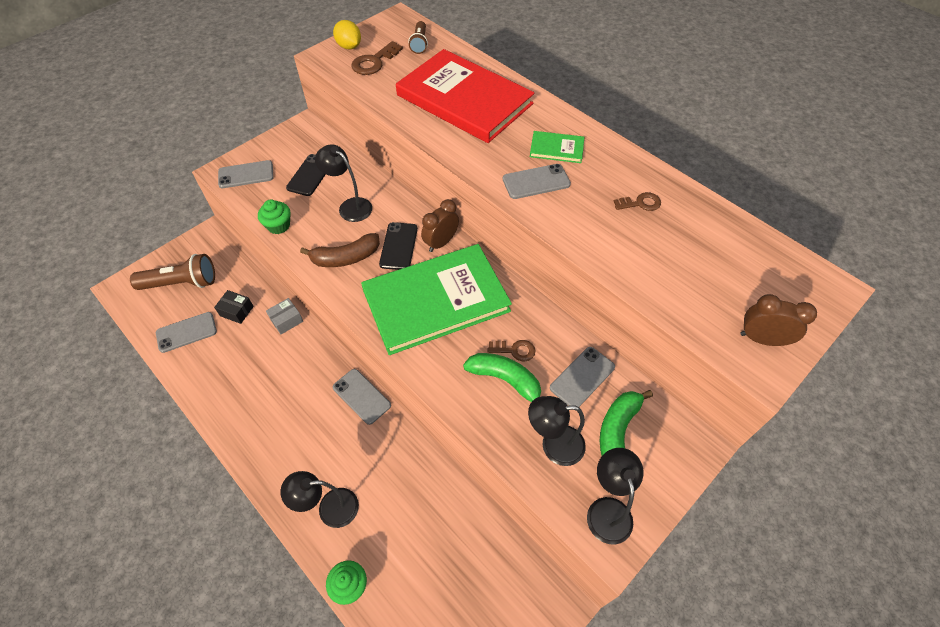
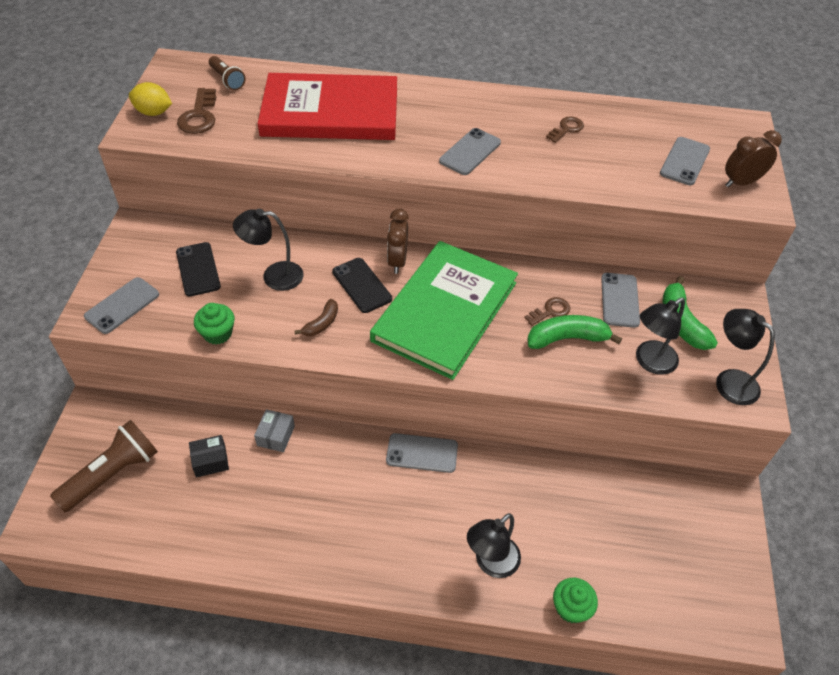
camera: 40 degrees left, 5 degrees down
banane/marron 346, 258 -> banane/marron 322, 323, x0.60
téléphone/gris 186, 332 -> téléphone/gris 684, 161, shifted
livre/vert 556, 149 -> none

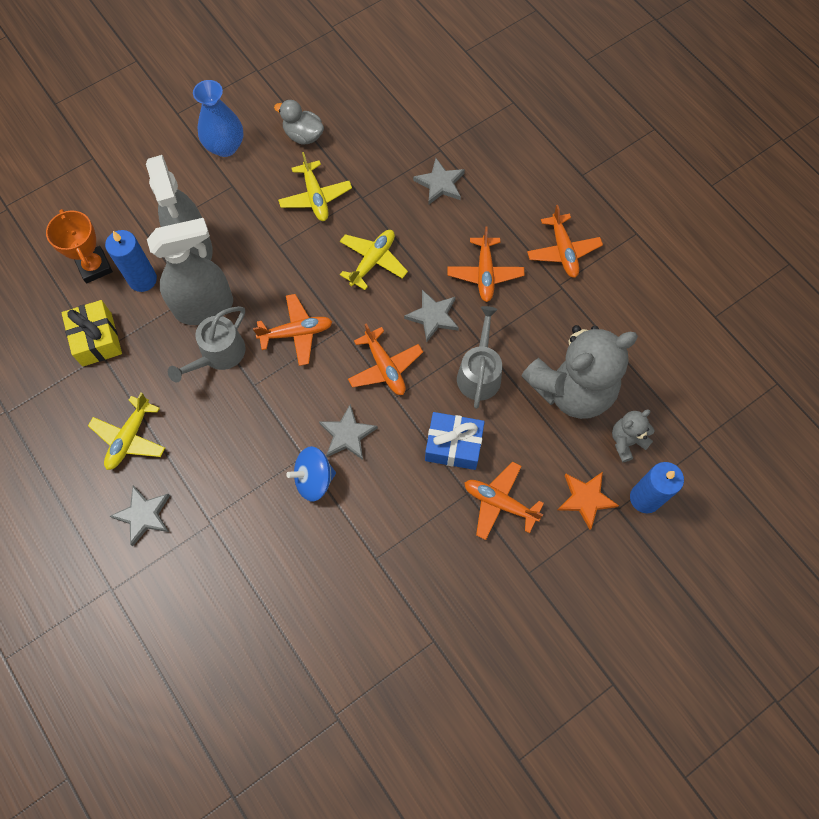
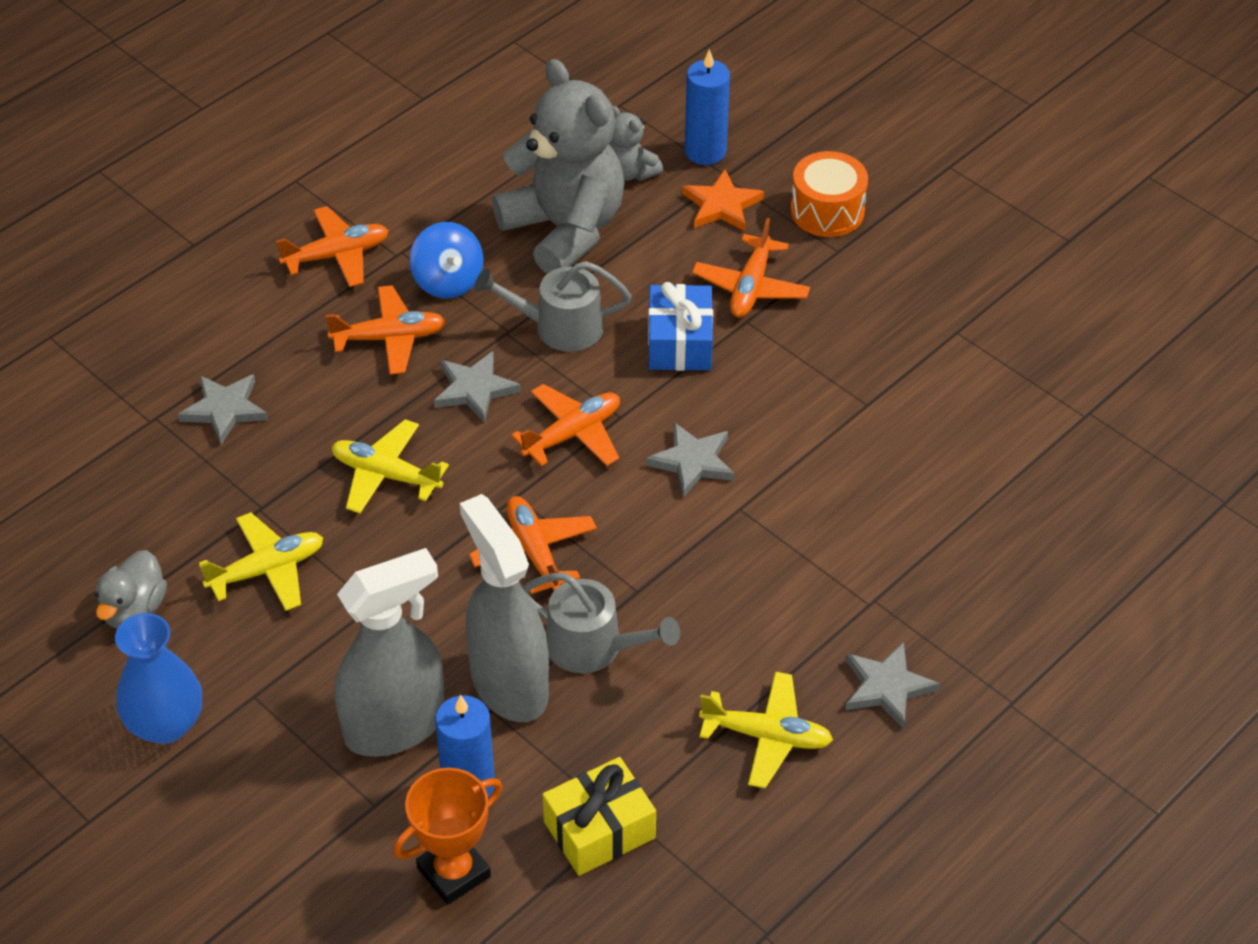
camera: 100 degrees left, 20 degrees down
toupie/bleu 314, 479 -> toupie/bleu 448, 281, shifted
none -> tambour/orange 827, 211

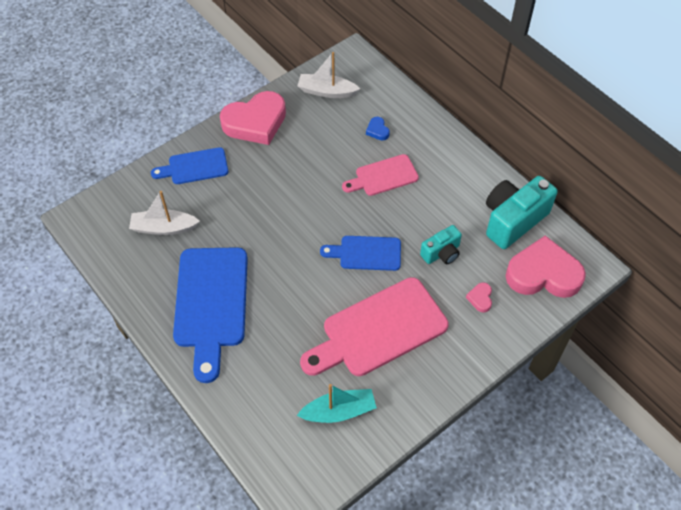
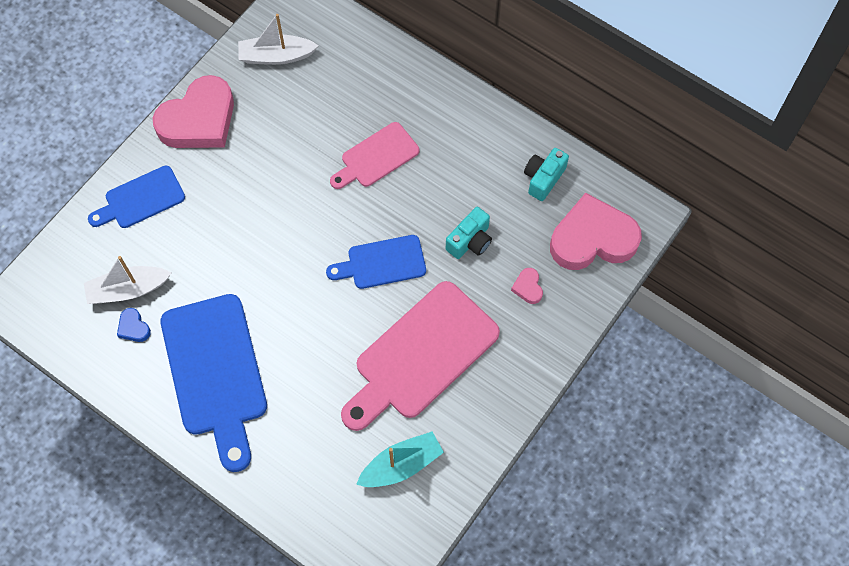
camera: 15 degrees left, 10 degrees up
cœur/bleu 377, 130 -> cœur/bleu 133, 327, shifted
appareil photo/turquoise 513, 220 -> appareil photo/turquoise 543, 178, x0.56

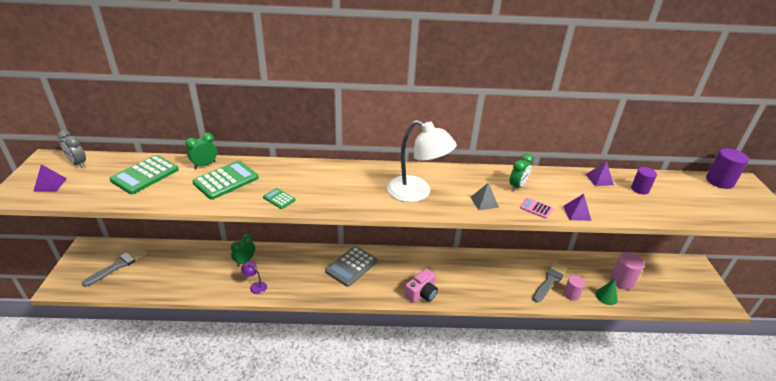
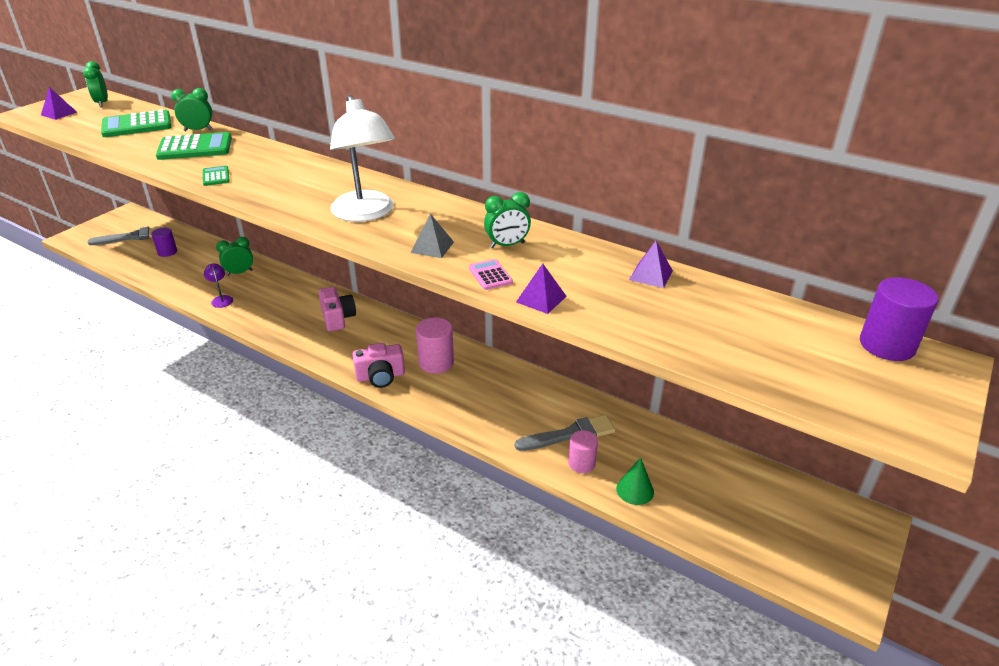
camera: 35 degrees right, 0 degrees up
réveil/gris 78, 164 -> réveil/vert 102, 103
cylindre/violet 640, 189 -> cylindre/violet 167, 252, shifted
calculatrice/gris 351, 266 -> appareil photo/rose 337, 318
cylindre/rose 622, 281 -> cylindre/rose 436, 362, shifted

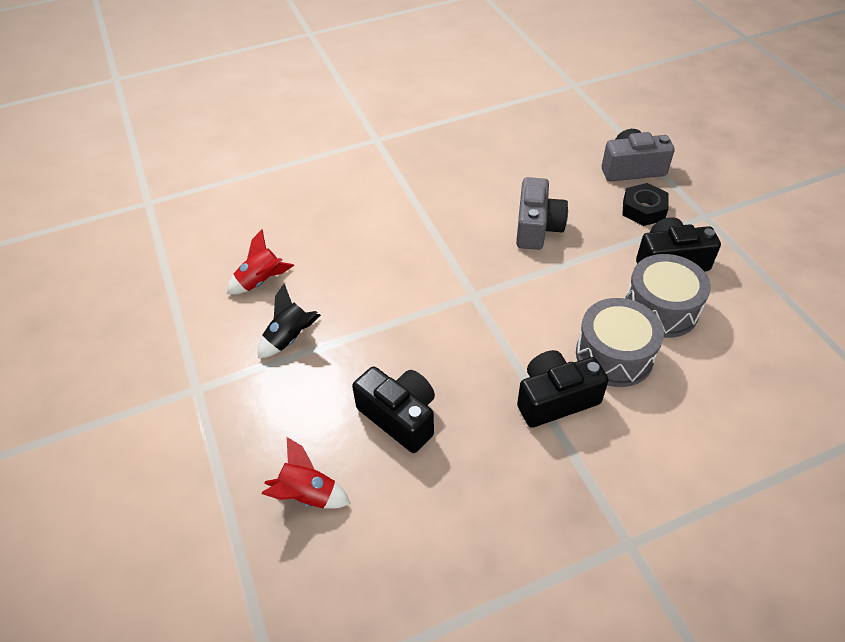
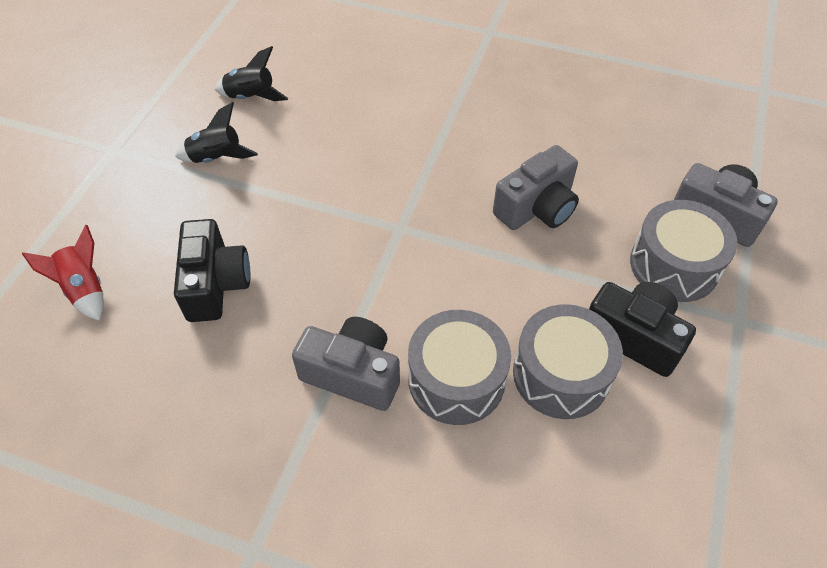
camera: 40 degrees right, 5 degrees up
fusée/rouge 261, 281 -> fusée/noir 251, 97
appareil photo/noir 555, 399 -> appareil photo/gris 353, 374
écrou/noir 643, 210 -> tambour/gris 674, 265

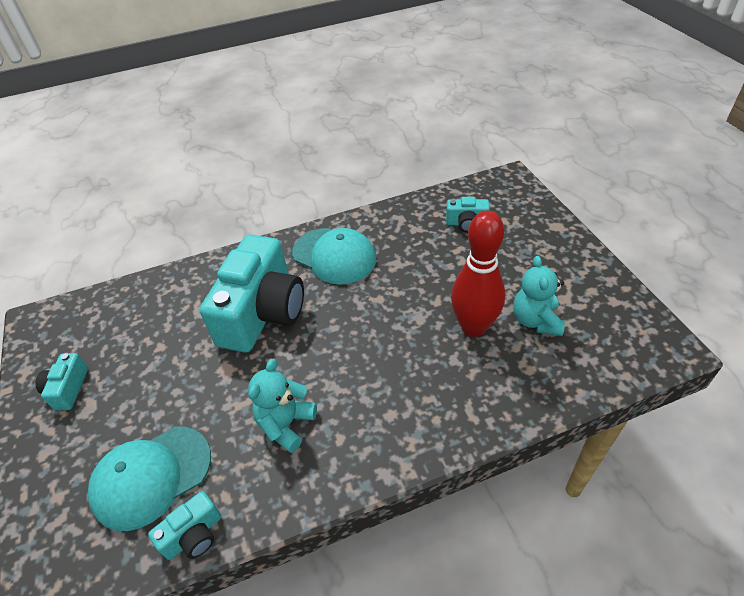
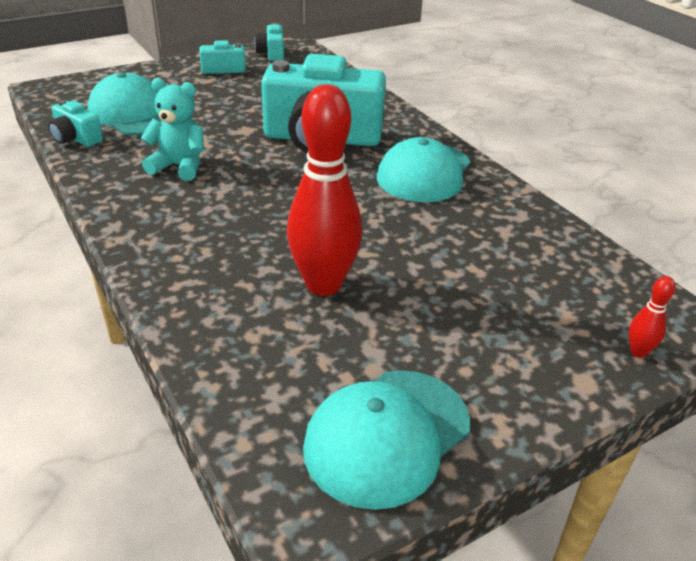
camera: 75 degrees right, 10 degrees down
appareil photo/turquoise 466, 223 -> appareil photo/turquoise 271, 53, shifted
none -> casquette/turquoise 387, 436
none -> quille/rouge 638, 352
ours en peluche/turquoise 536, 320 -> none

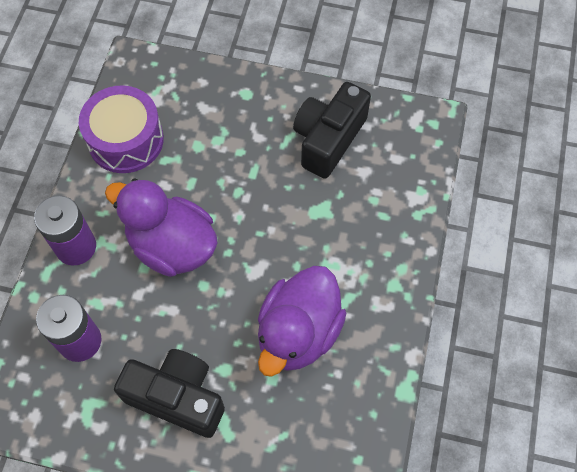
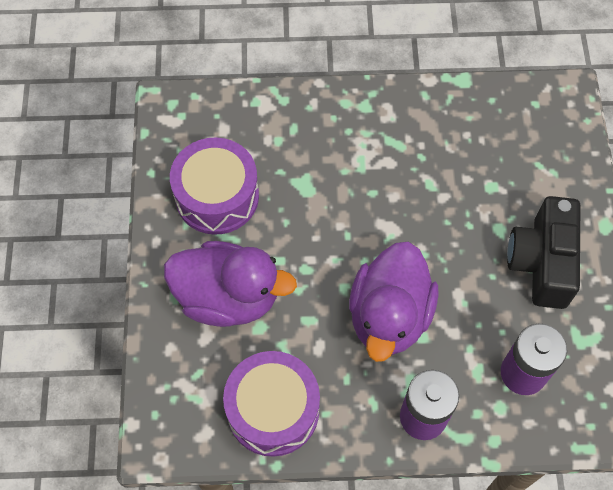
camera: 105 degrees left, 0 degrees up
canard/violet 298, 332 -> canard/violet 228, 297, shifted
appareil photo/noir 328, 139 -> tambour/violet 217, 196

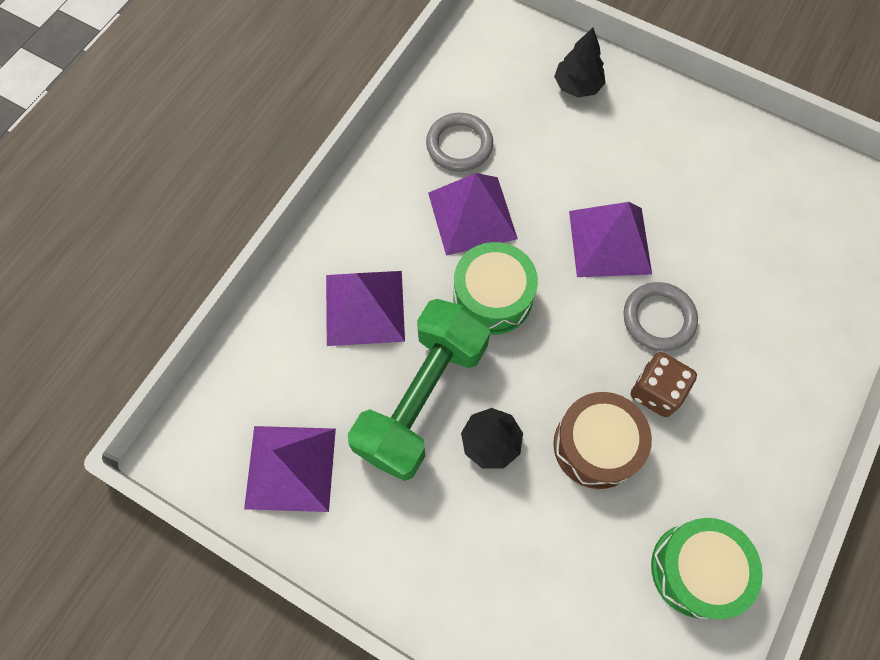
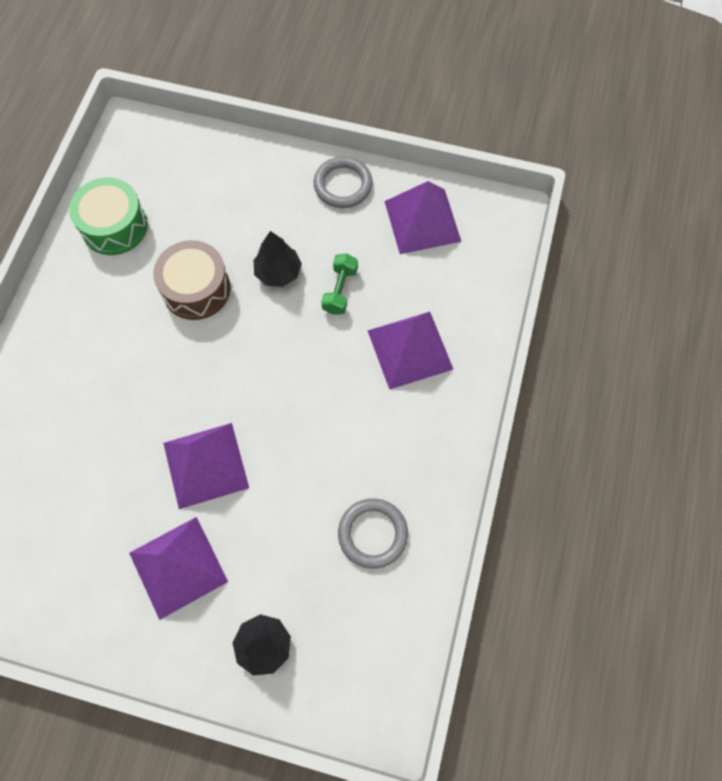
camera: 165 degrees right, 0 degrees up
pyramide/violet 472, 215 -> pyramide/violet 178, 567, shifted
anneau/gris 658, 318 -> anneau/gris 343, 185, shifted
haltère/vert 422, 398 -> haltère/vert 340, 290, x0.43
tambour/vert 492, 297 -> none
dé/marron 656, 391 -> none

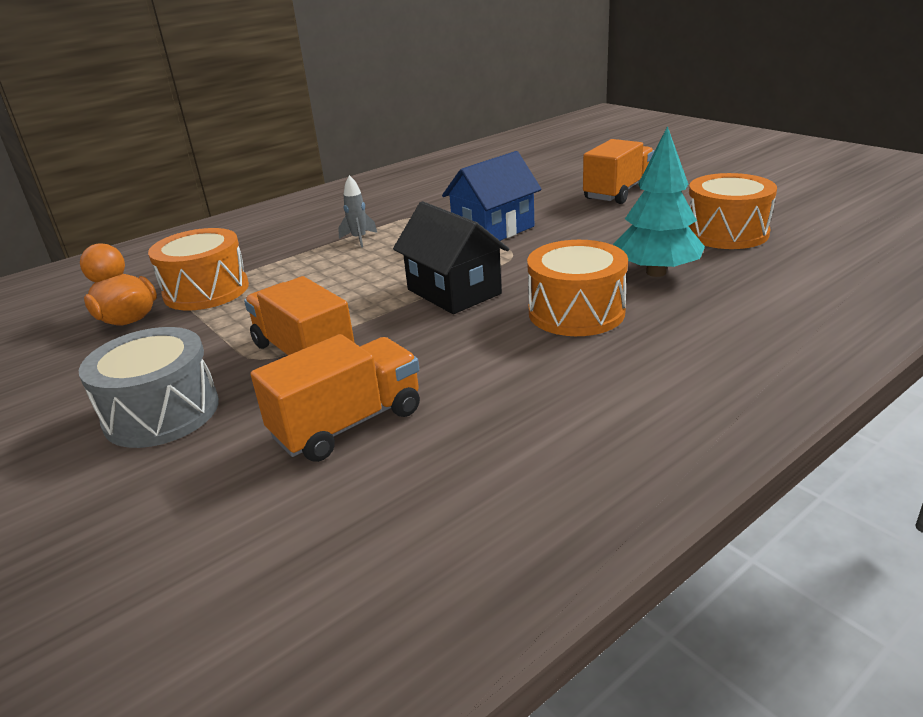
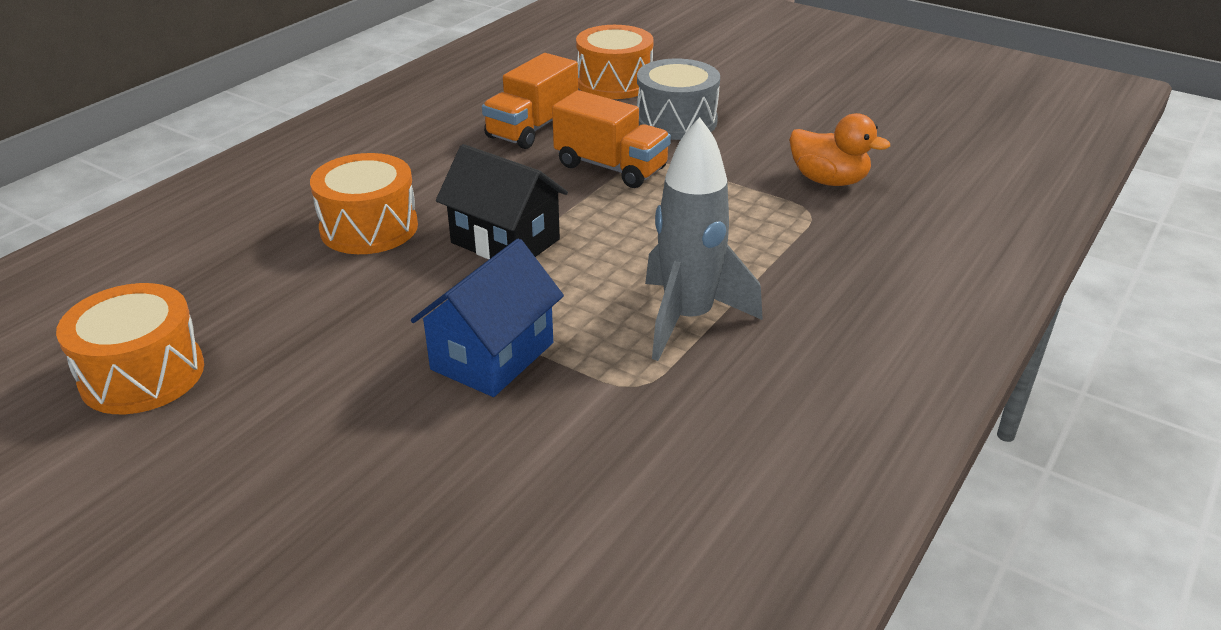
camera: 160 degrees right, 5 degrees up
tambour/orange 206, 291 -> tambour/orange 614, 83, shifted
fusée/gris 359, 239 -> fusée/gris 688, 319, x2.26
camion/orange 618, 192 -> none
arbre/turquoise 656, 272 -> none

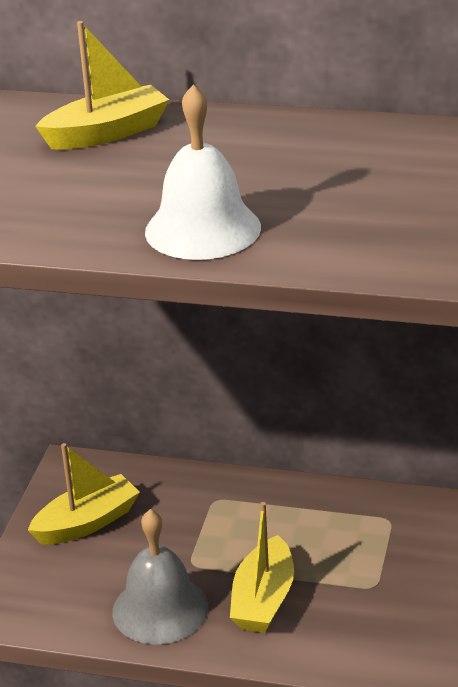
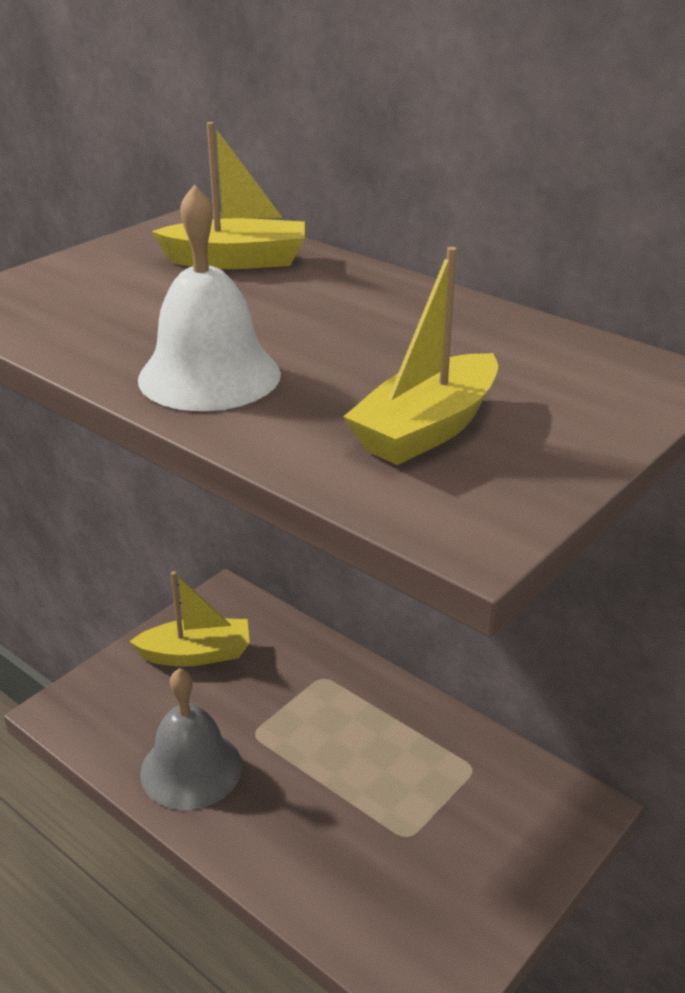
camera: 25 degrees right, 0 degrees up
bateau/jaune 263, 600 -> bateau/jaune 426, 429, shifted

